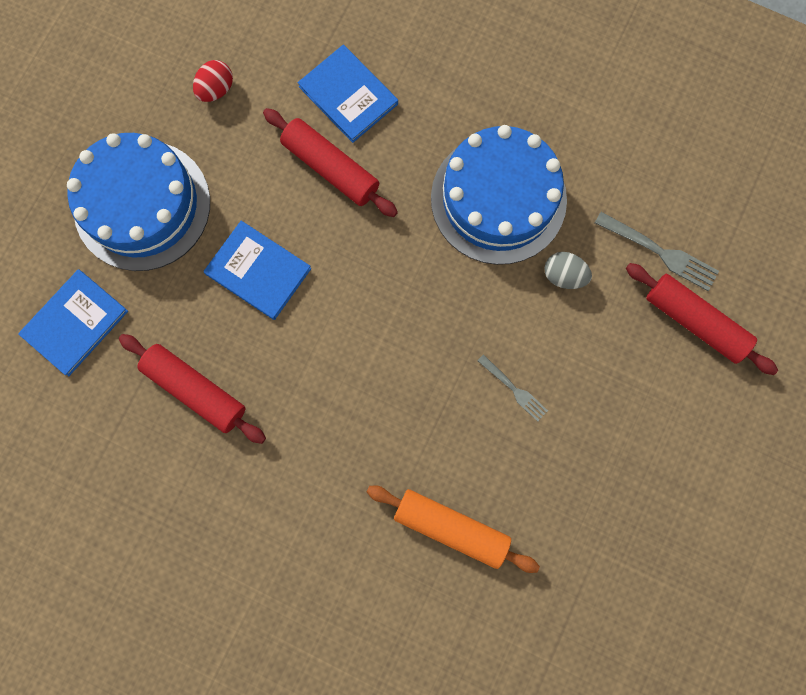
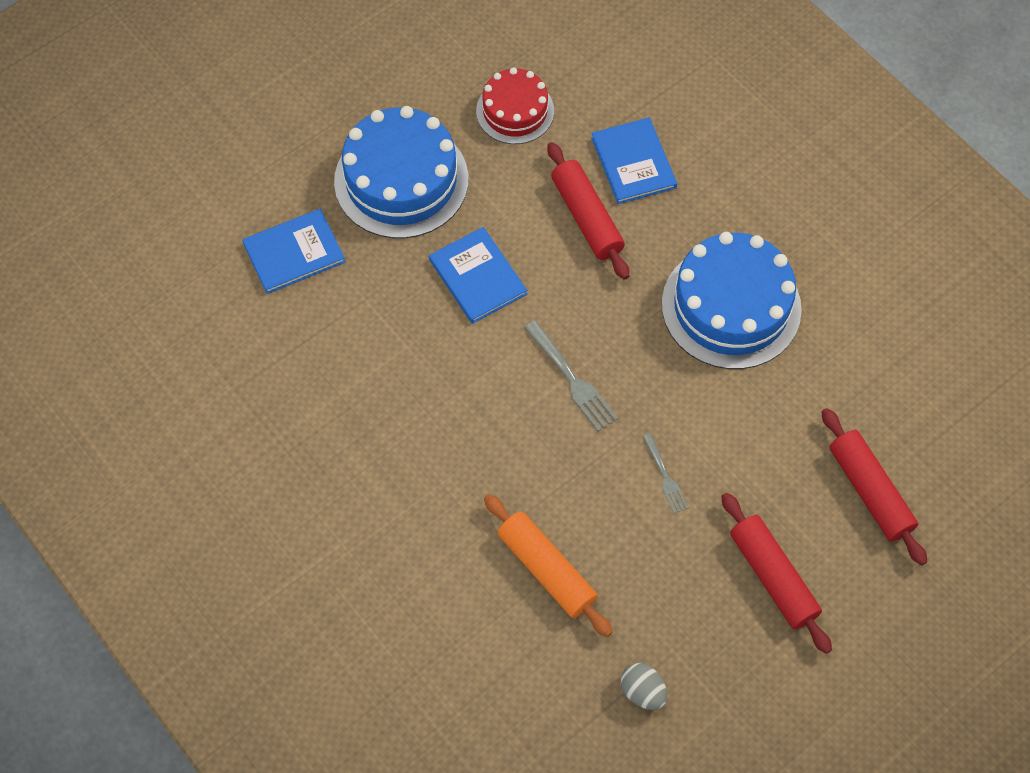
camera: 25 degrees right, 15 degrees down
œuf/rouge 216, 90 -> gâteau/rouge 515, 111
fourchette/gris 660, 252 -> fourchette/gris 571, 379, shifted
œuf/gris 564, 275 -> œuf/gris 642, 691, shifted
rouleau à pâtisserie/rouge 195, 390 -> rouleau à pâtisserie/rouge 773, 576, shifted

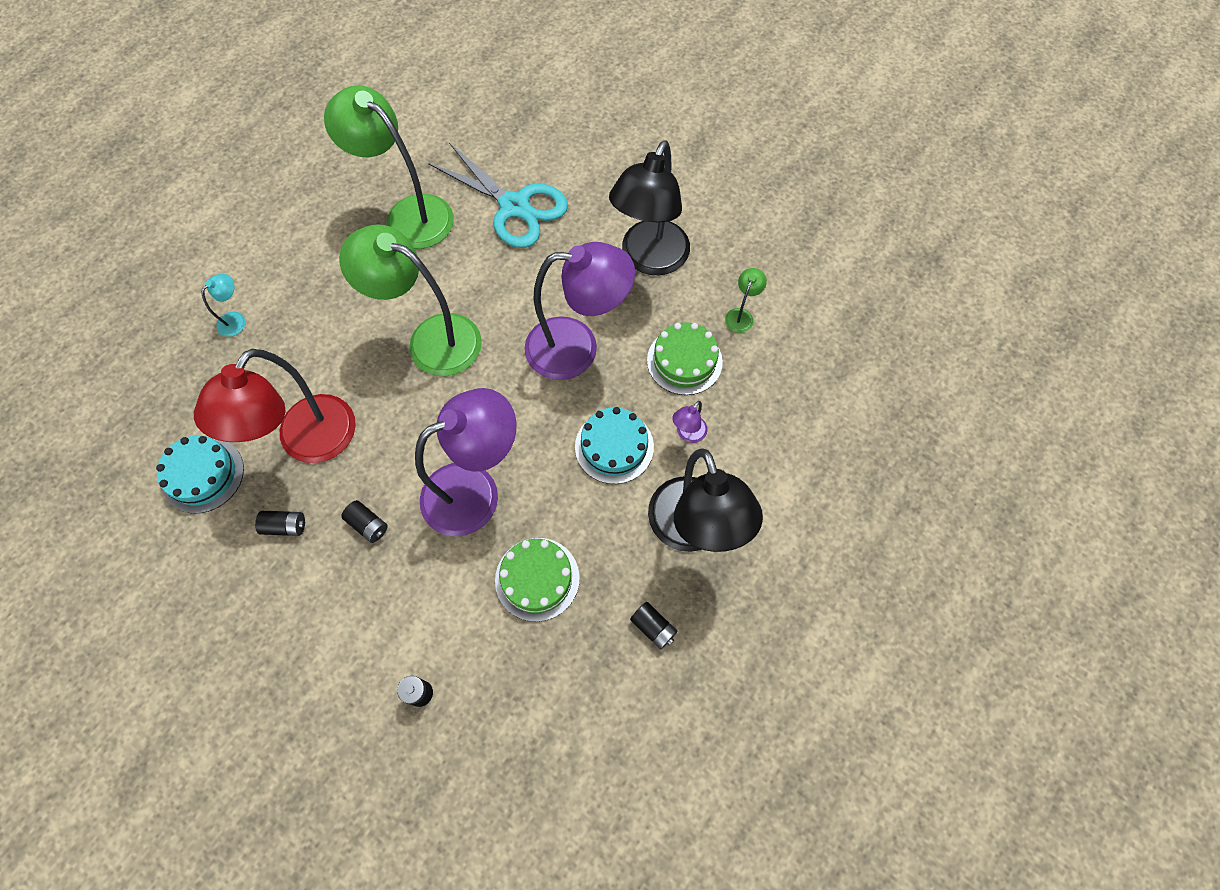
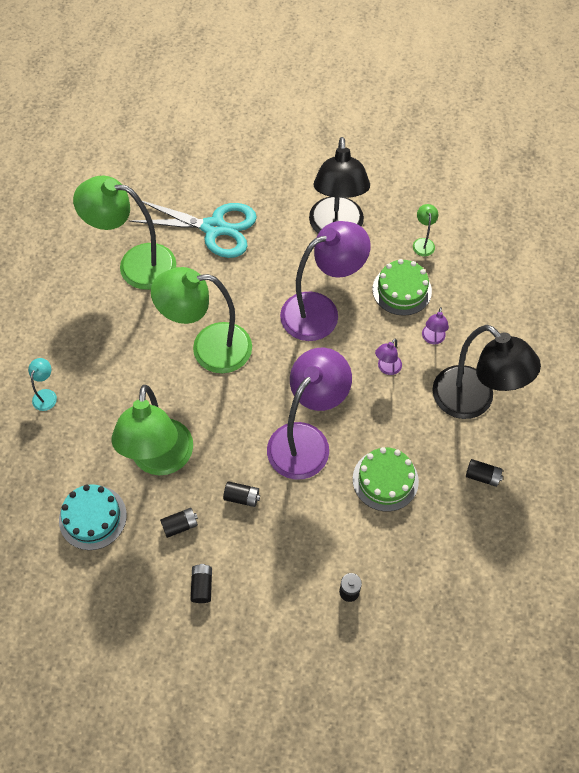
camera: 25 degrees left, 5 degrees down
lampe/rouge 308, 443 -> lampe/vert 160, 460
none -> pile/noir 202, 586
gâteau/turquoise 614, 446 -> lampe/violet 386, 368

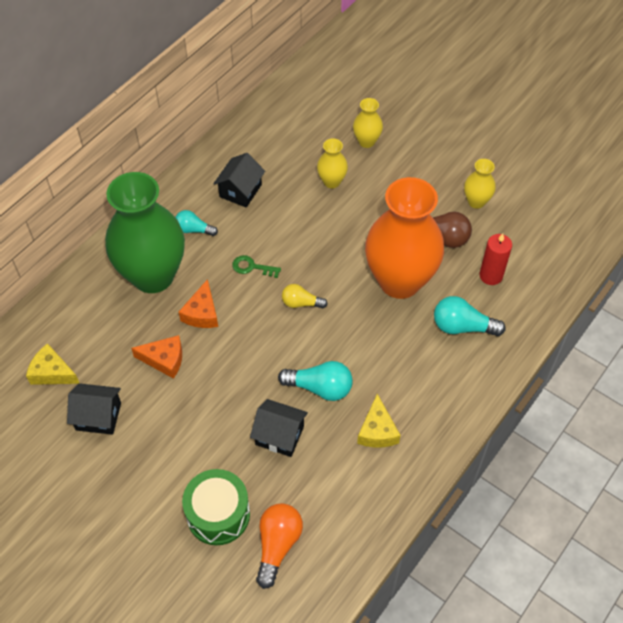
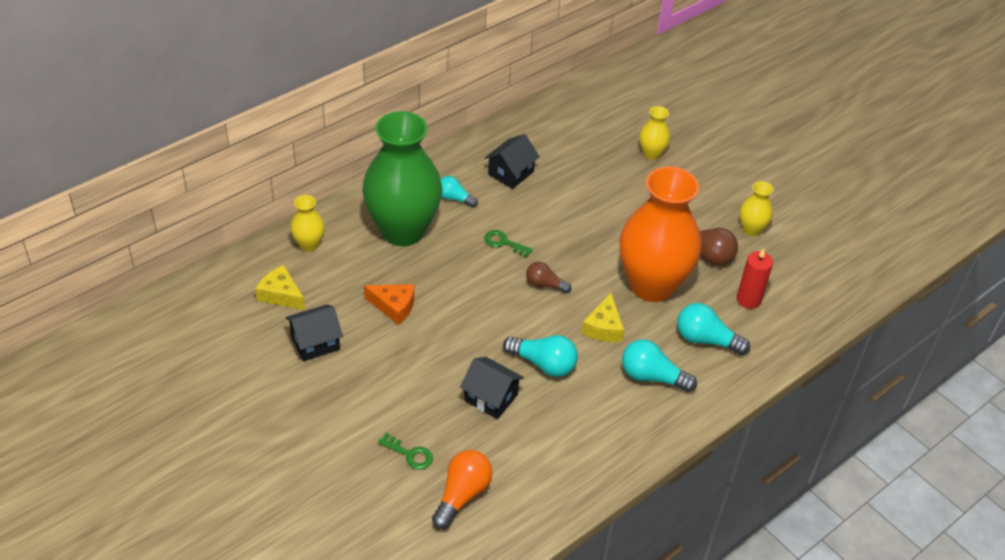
camera: 10 degrees right, 10 degrees down
maison/noir 98, 416 -> maison/noir 315, 342, 45 degrees counterclockwise
vase/jaune 331, 181 -> vase/jaune 309, 244, shifted
tambour/vert 218, 514 -> clé/vert 410, 454
ampoule/jaune 301, 303 -> ampoule/marron 545, 285
fromage/jaune 377, 431 -> fromage/jaune 603, 327, shifted
none -> ampoule/turquoise 652, 377
fromage/orange 202, 313 -> none

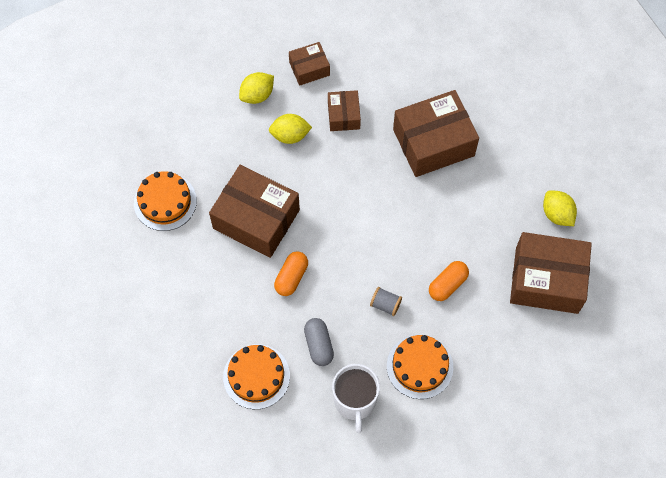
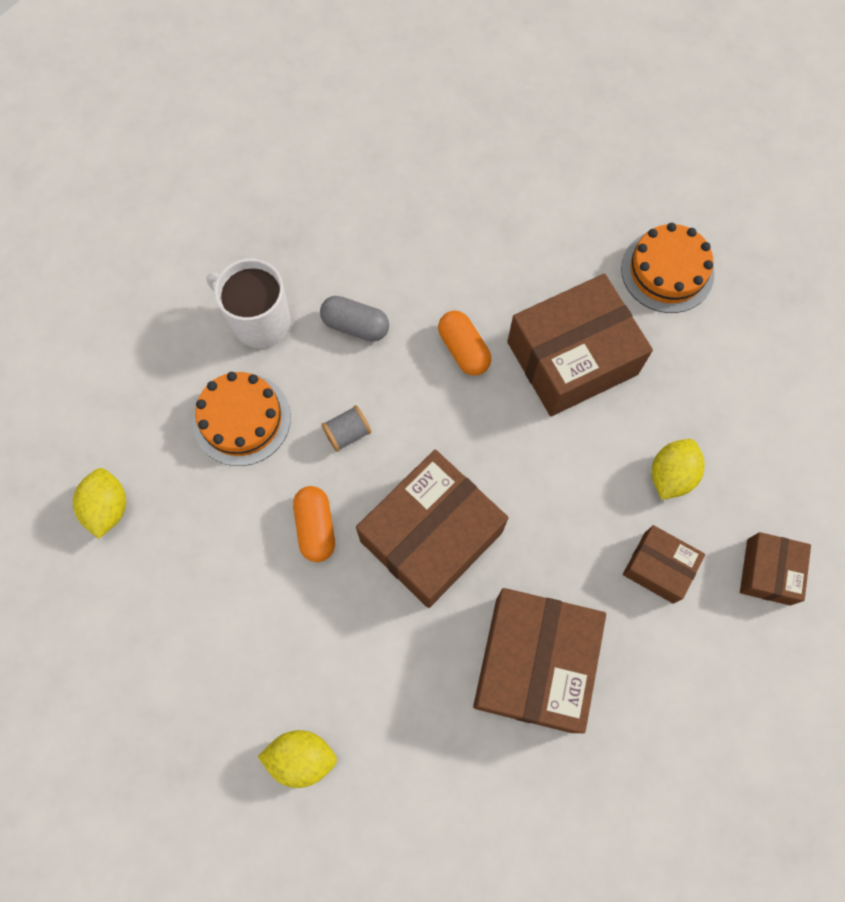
camera: 125 degrees right, 5 degrees up
citron/jaune 257, 95 -> citron/jaune 108, 508, shifted
boîte/marron 546, 280 -> boîte/marron 431, 536, shifted
gâteau/orange 256, 376 -> none

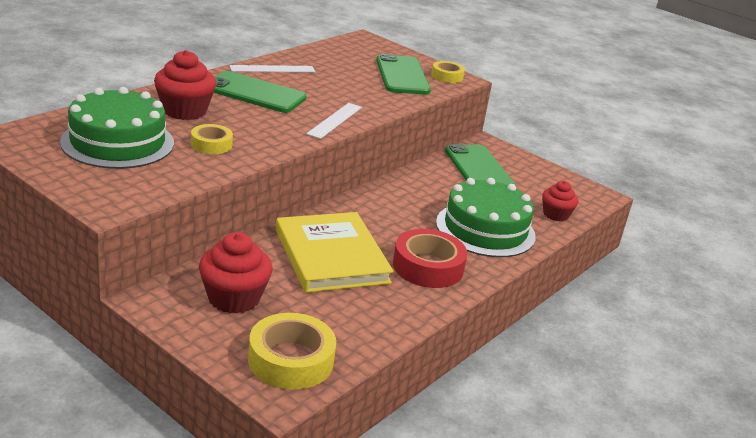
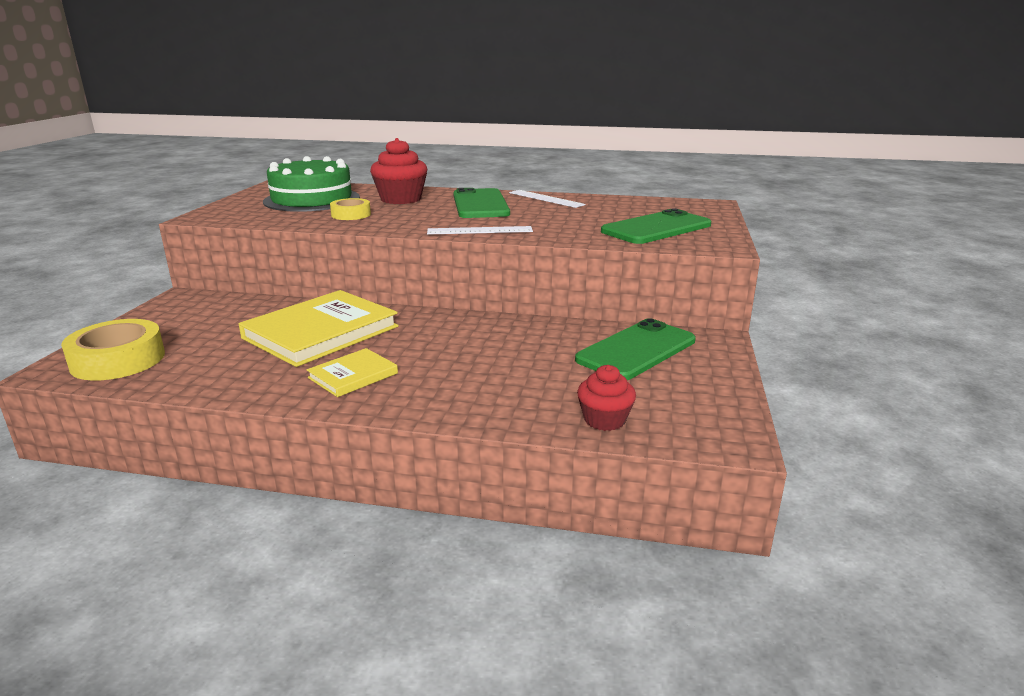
camera: 65 degrees right, 5 degrees down
ruban adhésif/rouge 428, 267 -> livre/jaune 353, 375
muffin/rouge 234, 298 -> none
ruban adhésif/jaune 447, 76 -> none
gâteau/vert 485, 229 -> none

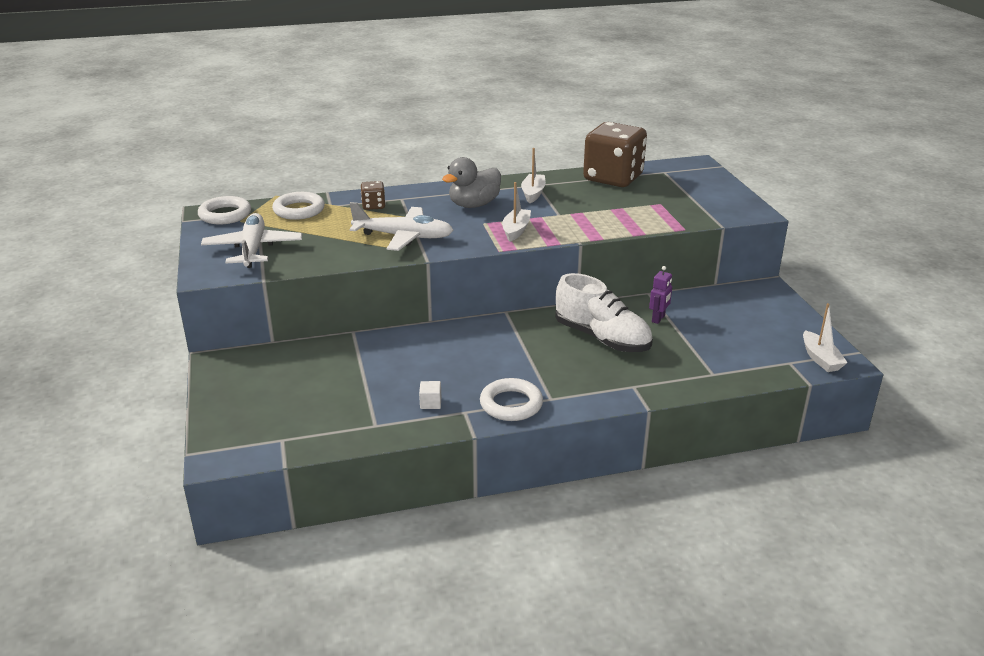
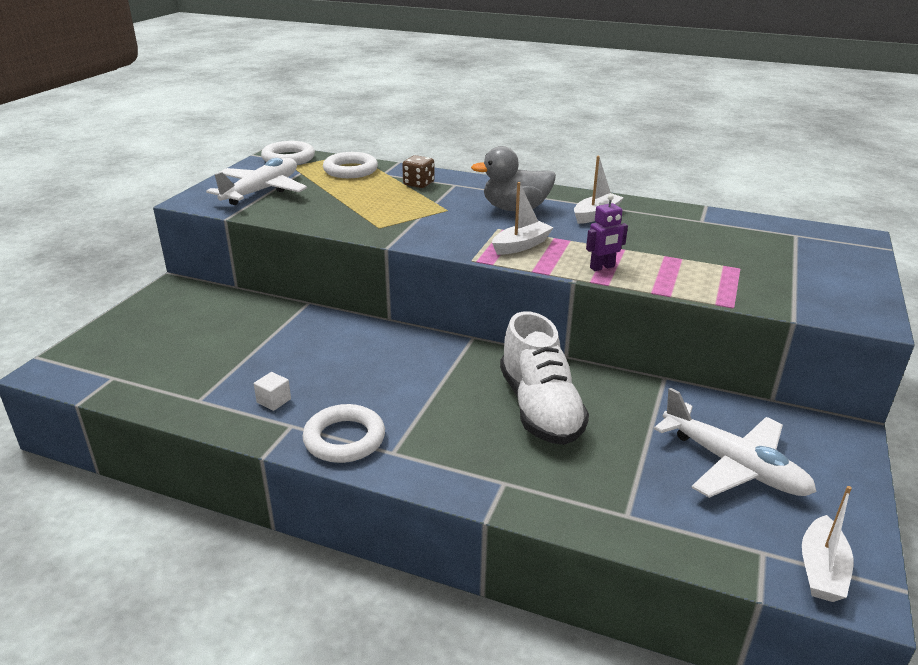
camera: 35 degrees right, 0 degrees up
robot/violet 658, 319 -> robot/violet 602, 267, shifted
avion/blanc 404, 237 -> avion/blanc 733, 465, shifted
dé/marron 613, 178 -> none

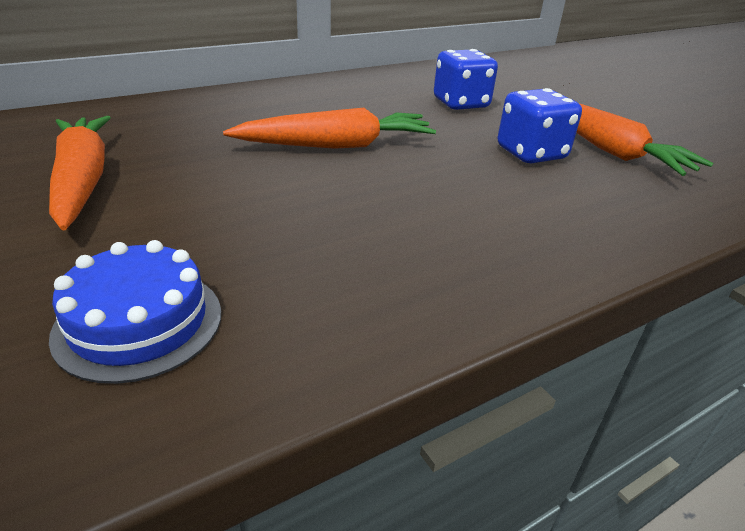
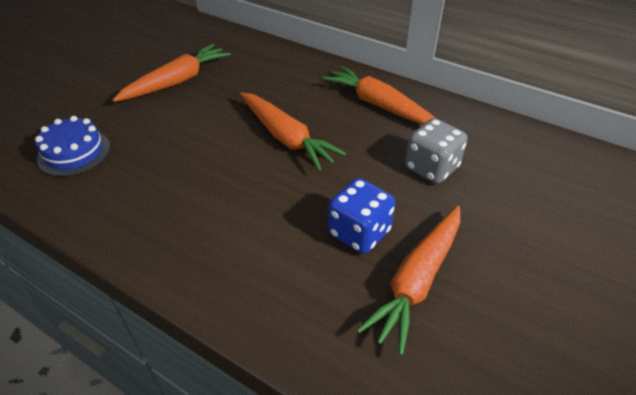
camera: 65 degrees right, 10 degrees up
none -> carotte/orange 379, 105
dé/bleu 461, 103 -> dé/gris 431, 168

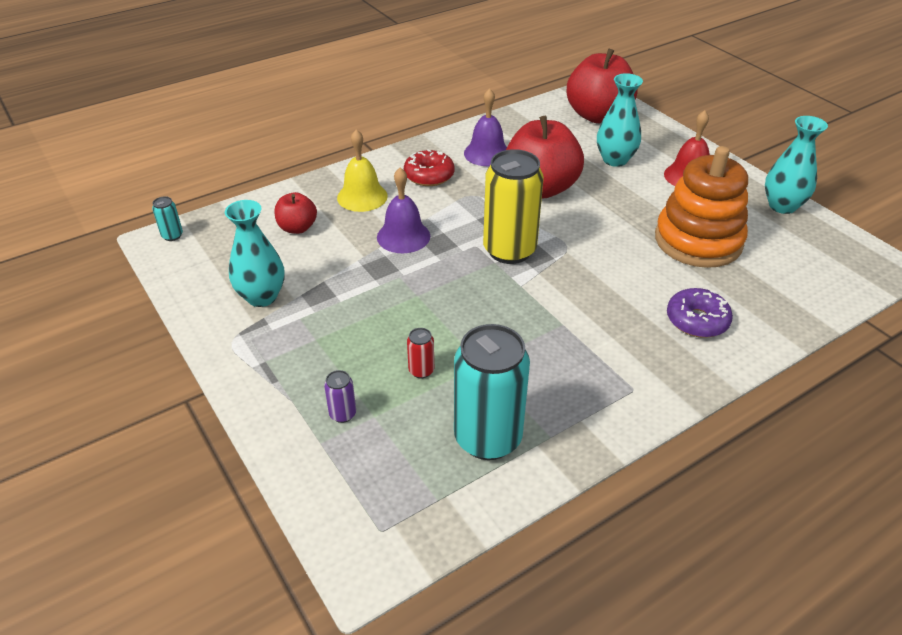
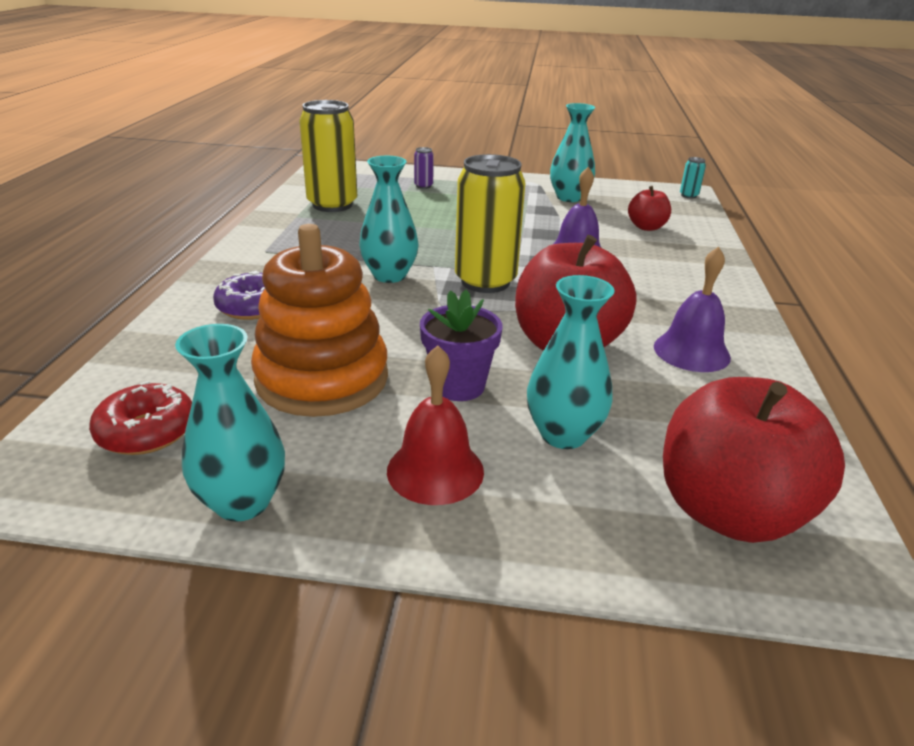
camera: 130 degrees right, 10 degrees down
beignet/rouge 429, 175 -> beignet/rouge 147, 431, shifted
canette/turquoise 488, 438 -> canette/jaune 332, 205
none -> vase/turquoise 389, 275
none -> pot de fleurs/violet 458, 386
cloche/jaune 362, 196 -> none
canette/rouge 421, 370 -> none

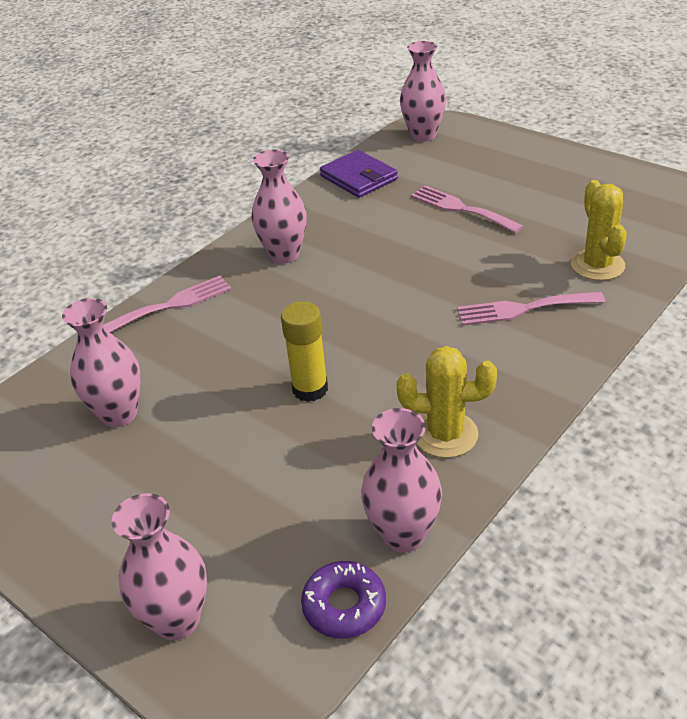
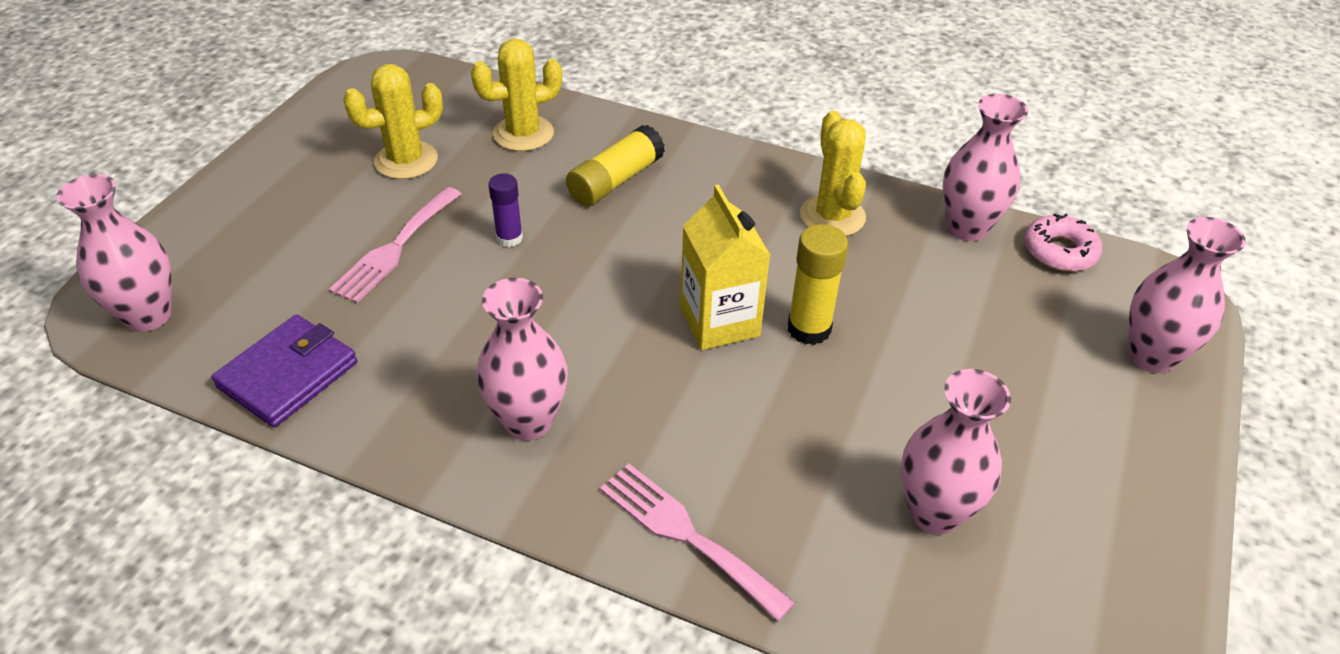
camera: 110 degrees left, 5 degrees up
none -> cactus/jaune 406, 160
none -> bâton de colle/violet 509, 238
fourchette/rose 523, 309 -> bâton de colle/jaune 615, 180
none -> brique de lait/jaune 719, 322
beignet/violet 344, 606 -> beignet/rose 1059, 251

